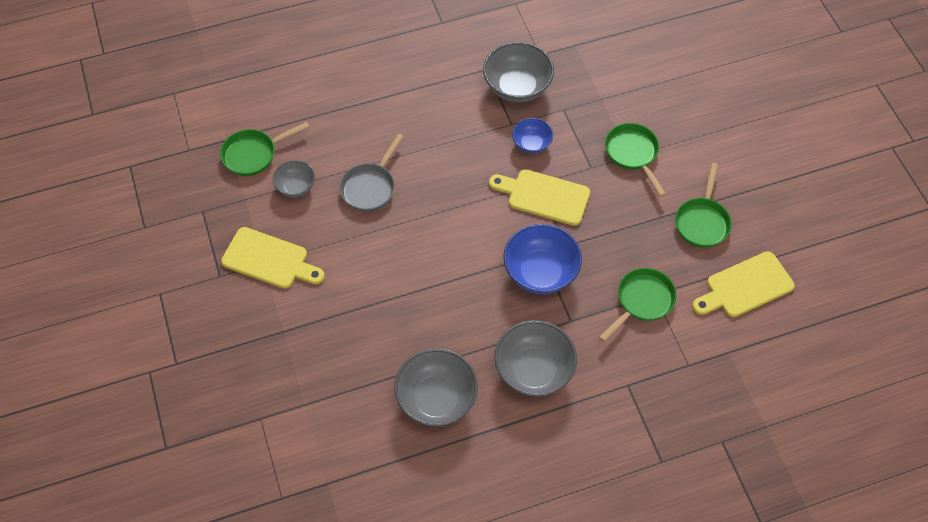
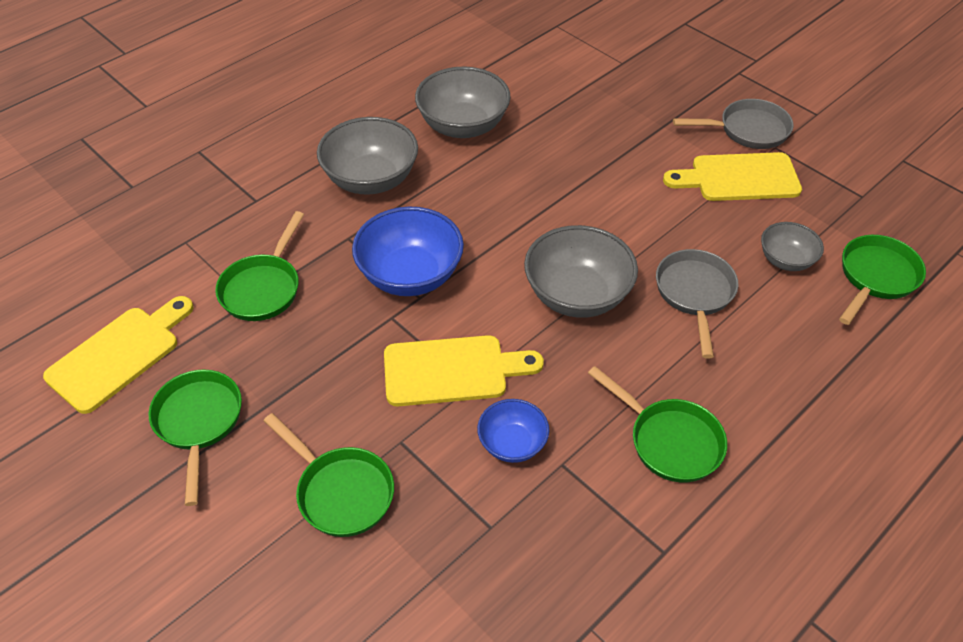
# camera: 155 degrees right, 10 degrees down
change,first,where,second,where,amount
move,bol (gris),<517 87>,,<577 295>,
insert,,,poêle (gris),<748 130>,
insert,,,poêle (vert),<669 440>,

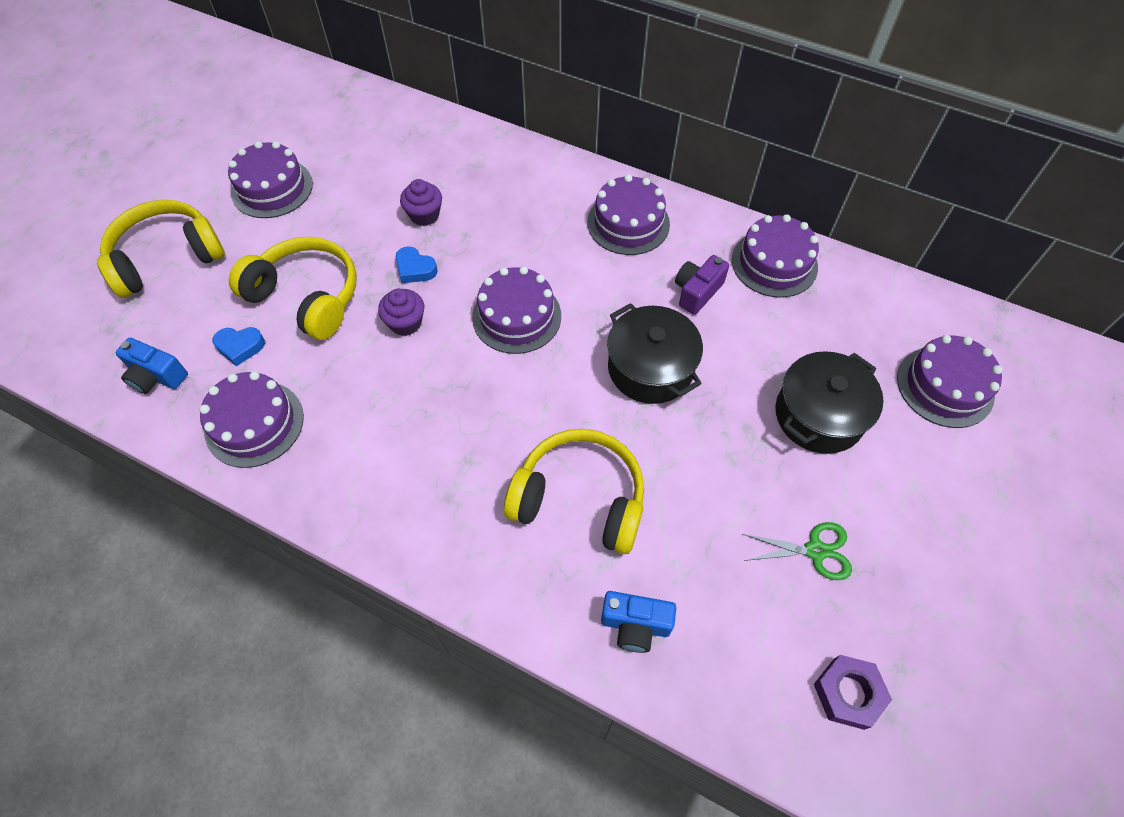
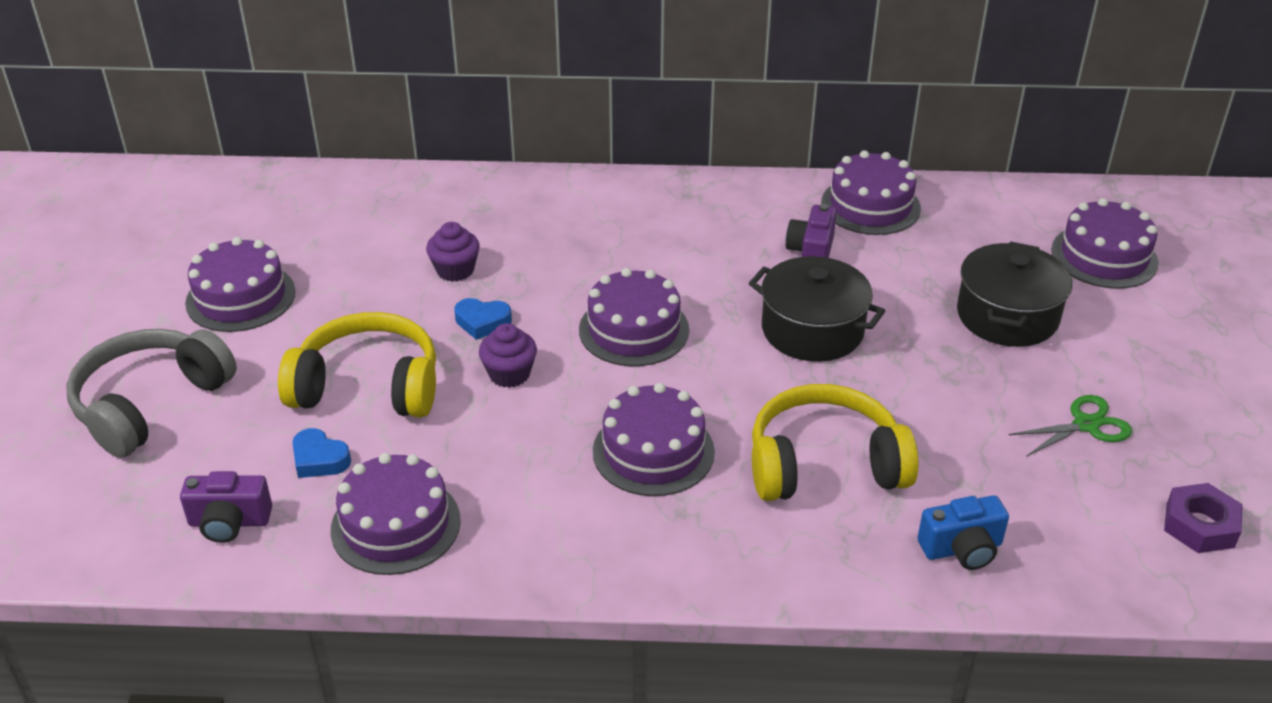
# camera: 25 degrees left, 20 degrees down
change,first,where,second,where,amount
move,gâteau (violet),<628 223>,,<653 451>,
recolor,casque audio (jaune),<166 258>,casque audio (gris),<150 404>,
rotate,cœur (bleu),<240 347>,,<319 459>,60 degrees clockwise
recolor,appareil photo (bleu),<156 376>,appareil photo (violet),<229 522>,

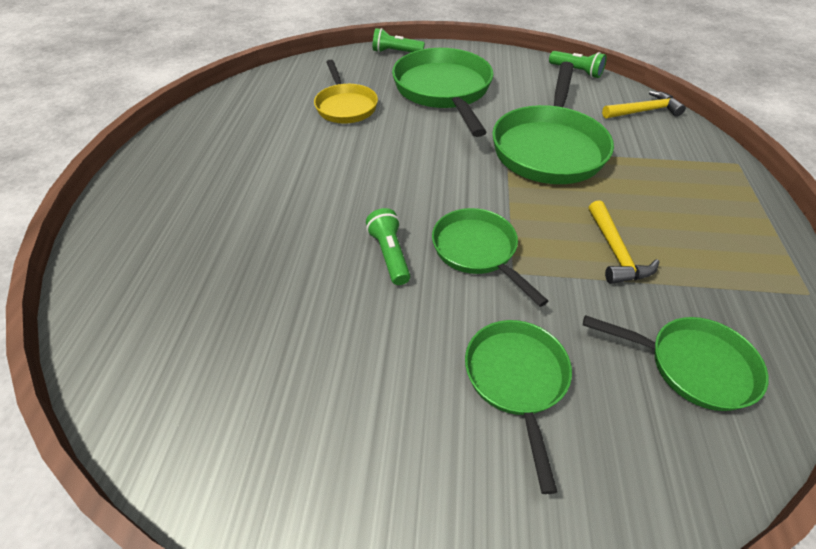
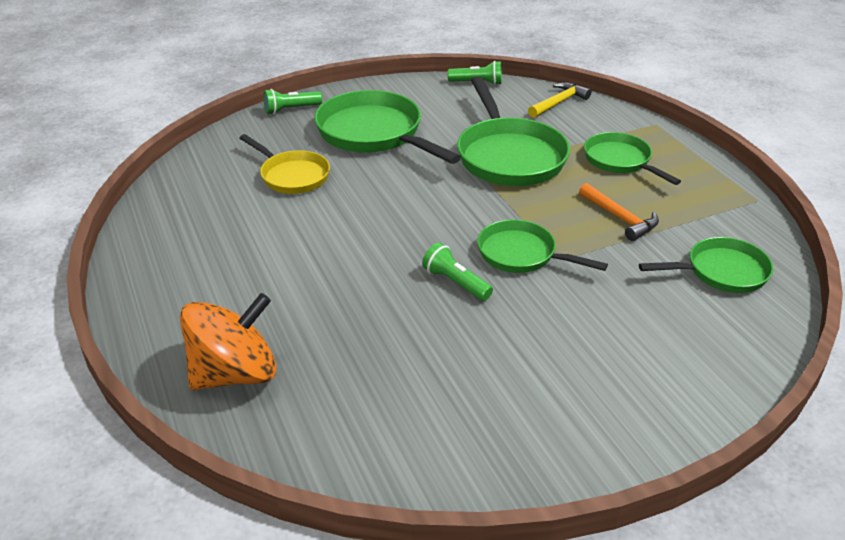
# camera: 30 degrees left, 10 degrees down
change,first,where,second,where,amount
recolor,marteau (jaune),<615 251>,marteau (orange),<620 218>,
move,poêle (vert),<517 380>,,<620 161>,
insert,,,toupie (orange),<235 373>,

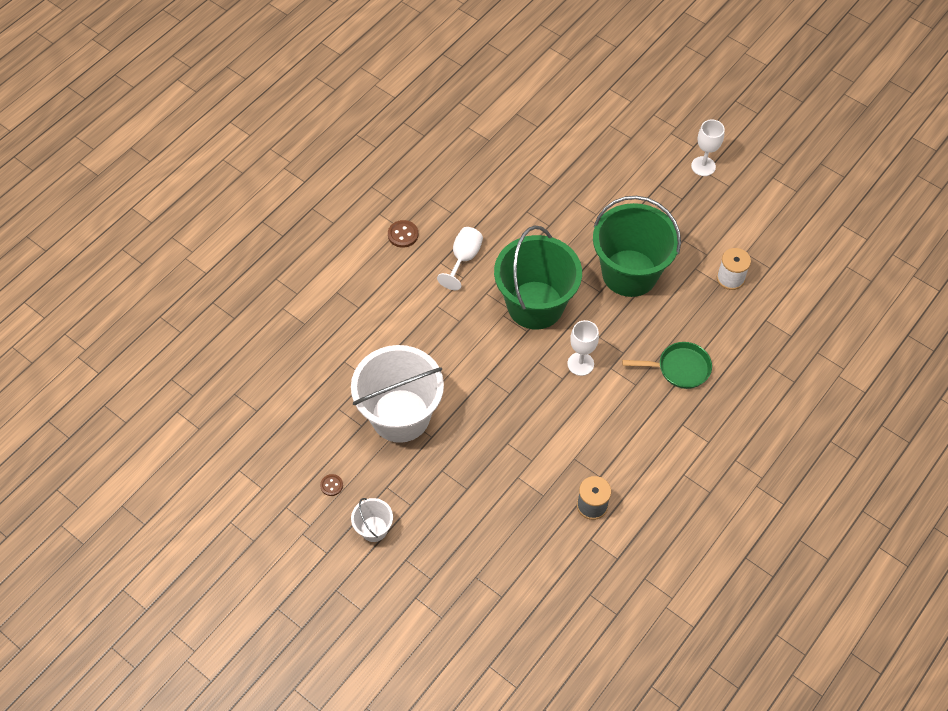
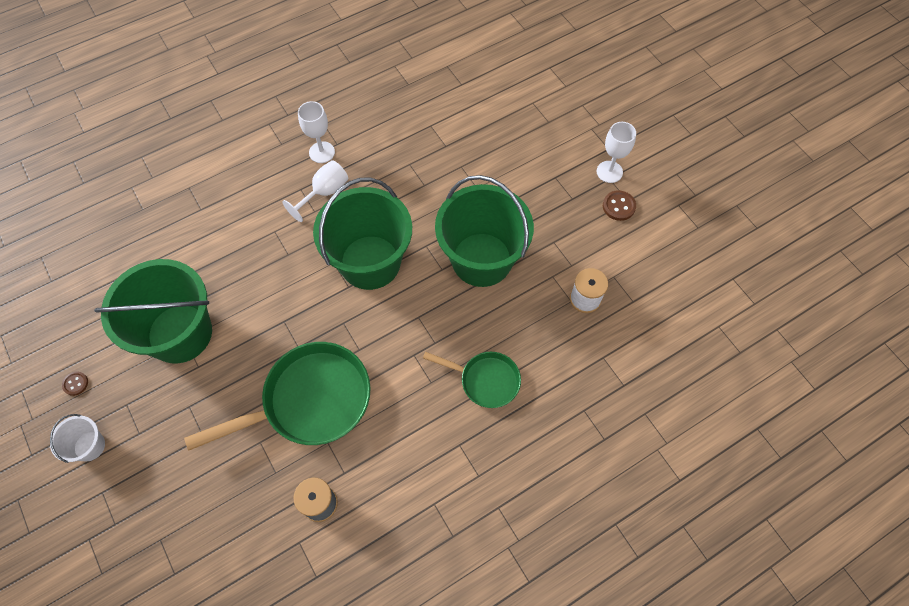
# camera: 20 degrees right, 5 degrees up
change,first,where,second,where,amount
move,bouton (marron),<403 235>,,<618 206>,
move,verre à pied (blanc),<580 364>,,<322 152>,
recolor,seau (blanc),<400 415>,seau (vert),<180 333>,
insert,,,poêle (vert),<310 401>,

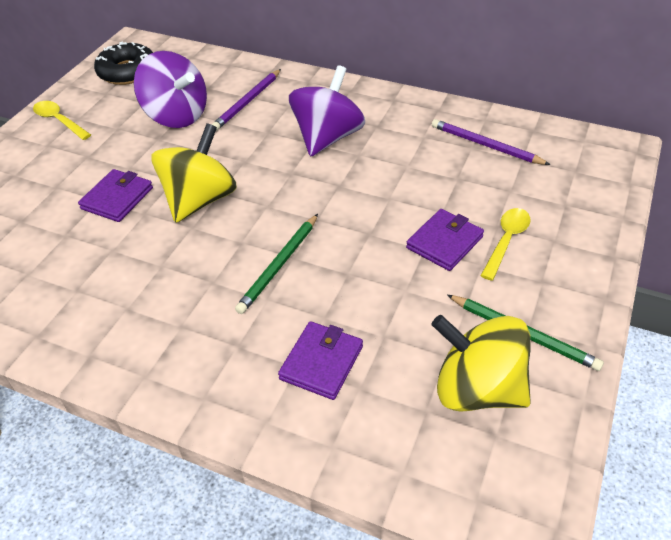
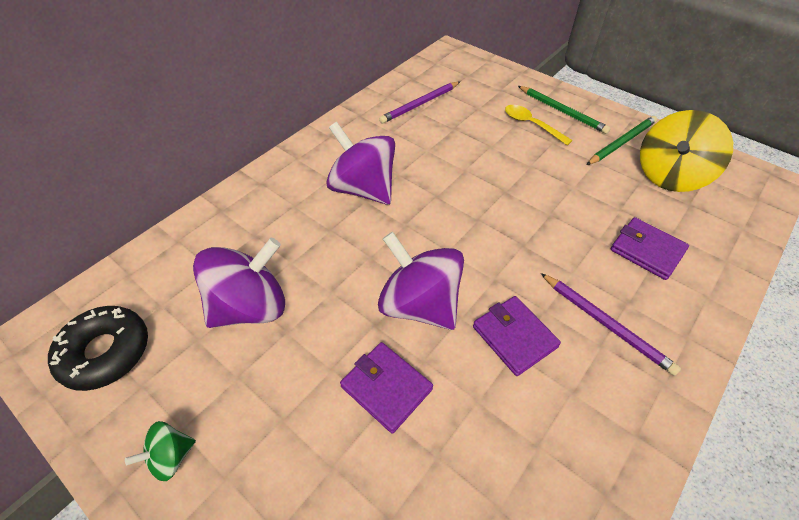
# camera: 75 degrees left, 5 degrees up
change,first,where,second,where,amount
move,crayon (violet),<247 102>,,<606 324>,
replace,cuillère (jaune),<59 121>,toupie (vert),<171 457>,
recolor,toupie (jaune),<199 200>,toupie (violet),<419 304>,
move,portefeuille (violet),<444 242>,,<514 337>,
move,crayon (vert),<279 265>,,<562 111>,

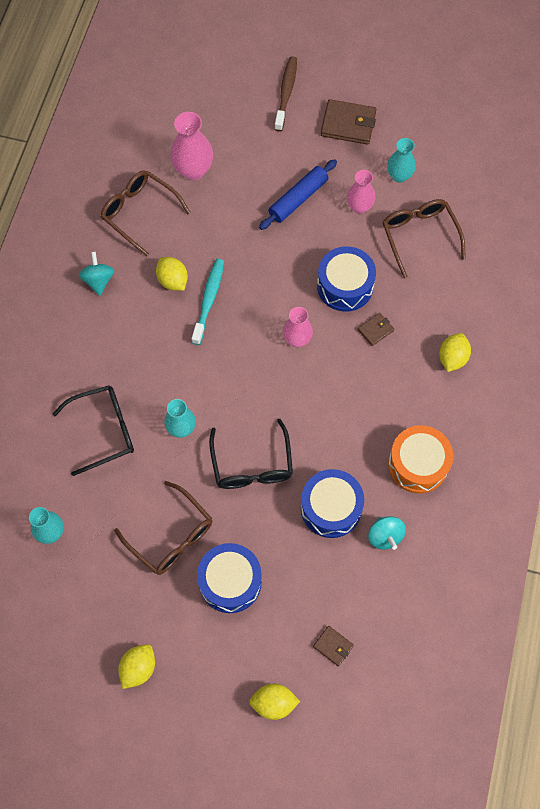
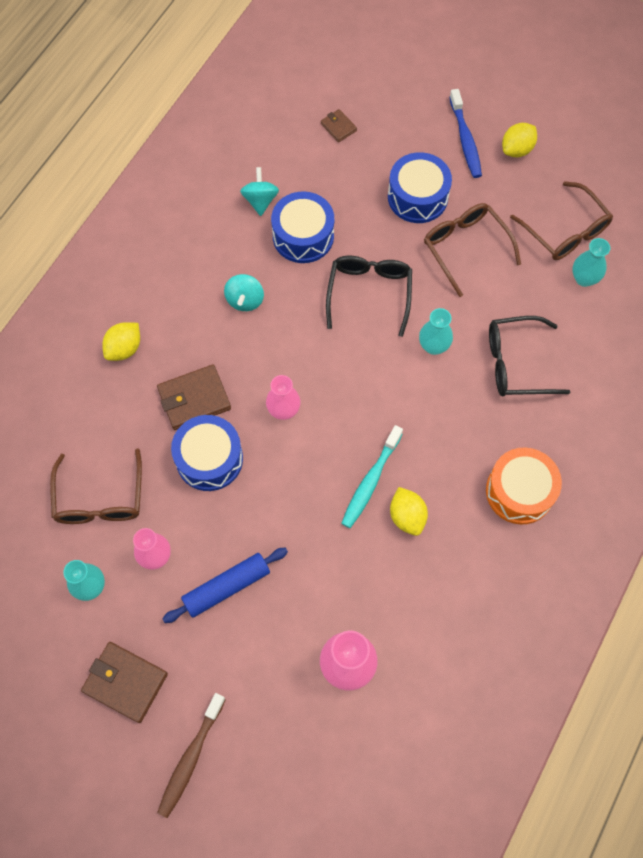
# camera: 165 degrees left, 0 degrees up
change,first,where,second,where,amount
move,lunettes (marron),<140 213>,,<565 231>,
move,toupie (turquoise),<98 280>,,<245 300>,
resize,portefeuille (marron),<375 330>,,<194 399>,x1.85
move,tambour (orange),<418 464>,,<519 491>,
delete,citron (jaune),<273 703>,,,
insert,,,brosse à dents (bleu),<465 140>,

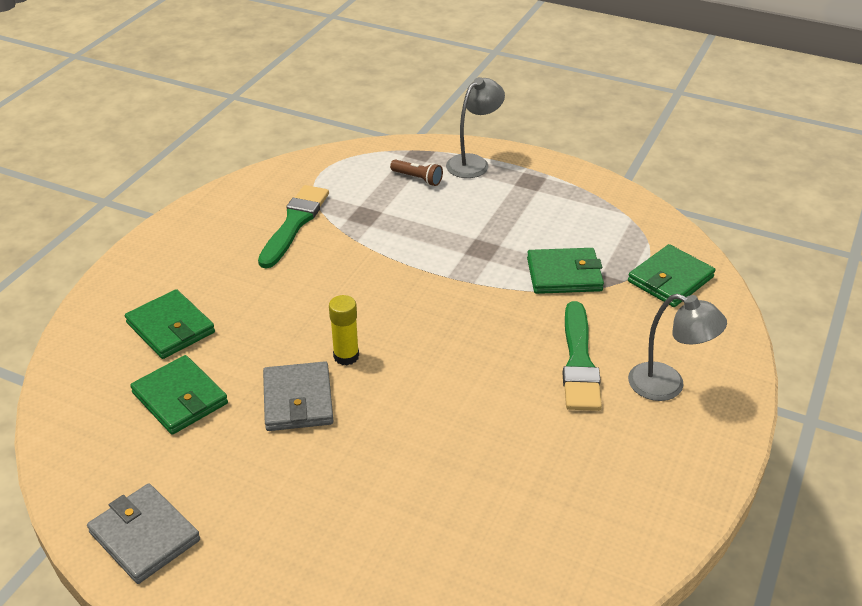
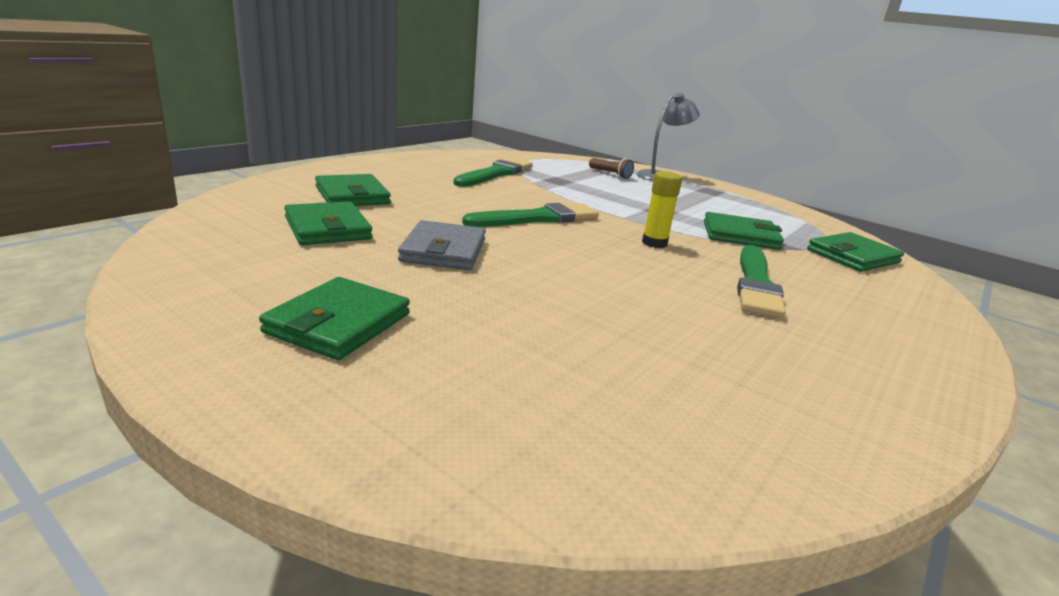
# camera: 10 degrees right, 15 degrees down
change,first,where,second,where,amount
delete,lampe (gris),<667 386>,,,
move,bâton de colle (jaune),<346 356>,,<654 243>,
delete,portefeuille (gris),<144 536>,,,
insert,,,pinceau (vert),<537 218>,
insert,,,portefeuille (vert),<338 323>,

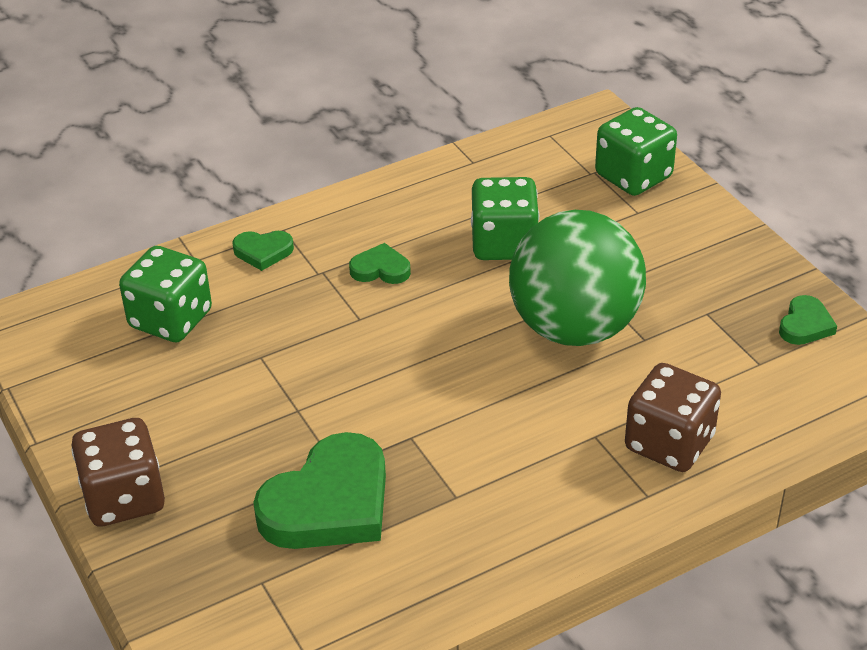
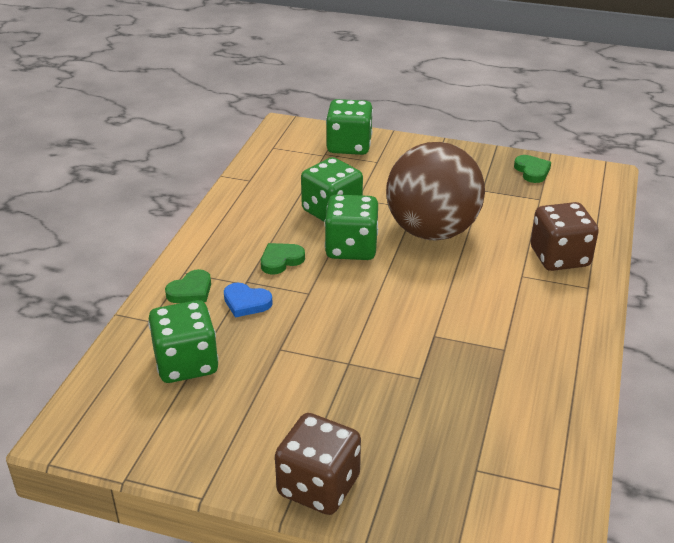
# camera: 45 degrees left, 5 degrees down
change,first,where,second,where,amount
recolor,balle (vert),<574 328>,balle (marron),<432 231>,
delete,cœur (vert),<329 503>,,,
insert,,,dé (vert),<351 248>,
insert,,,cœur (bleu),<246 302>,

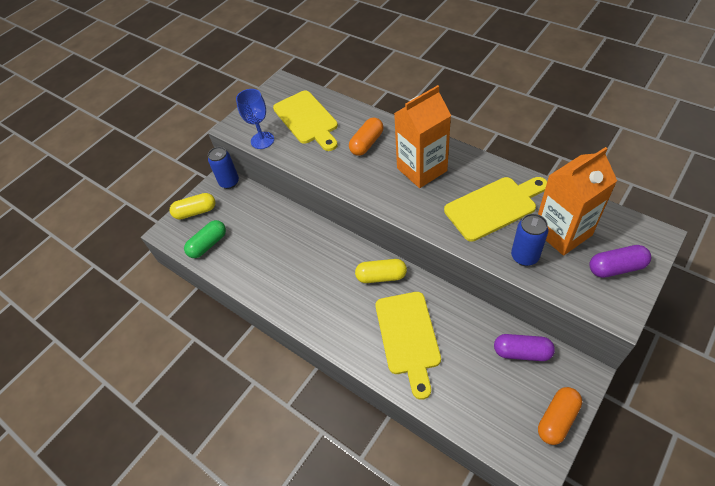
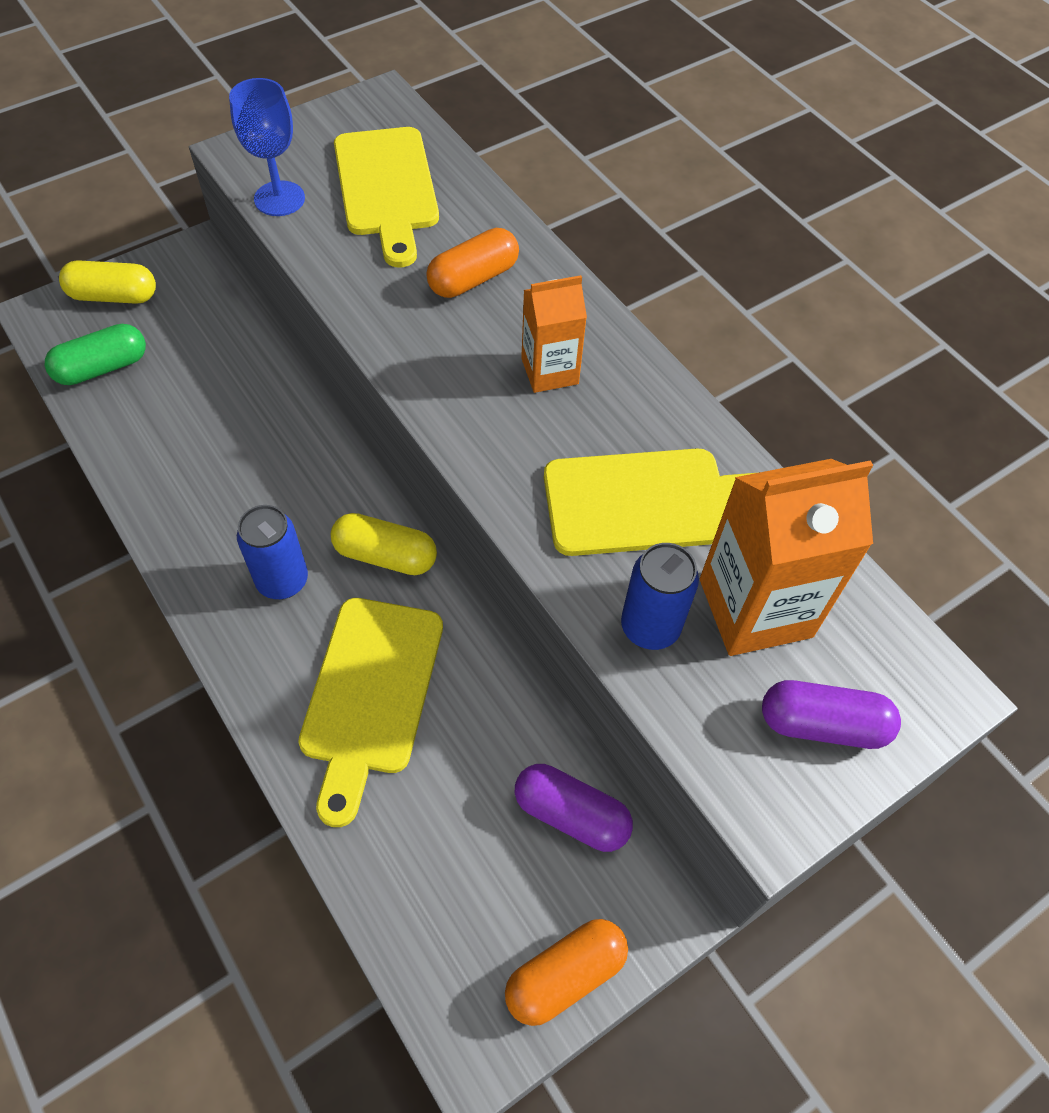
# camera: 10 degrees right, 5 degrees up
change,first,where,second,where,amount
resize,brique de lait (orange),<422 169>,,<549 371>,x0.60
move,canette (bleu),<229 182>,,<282 581>,

